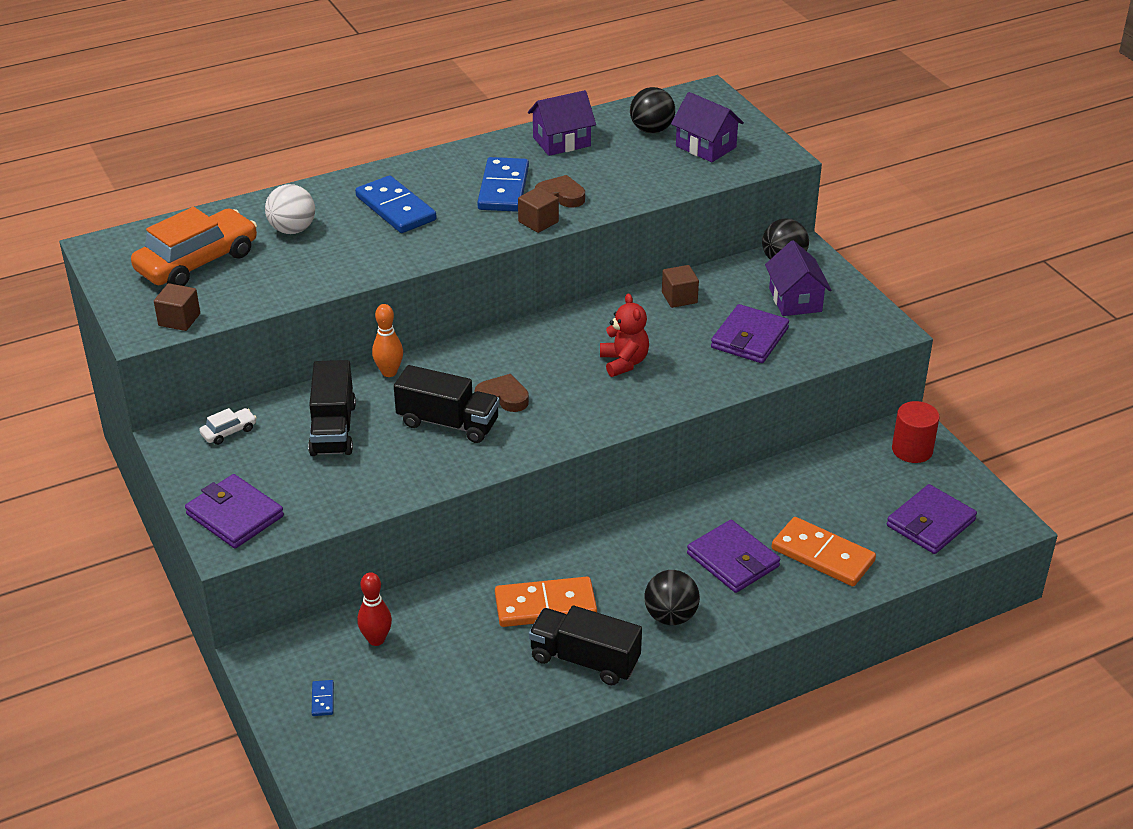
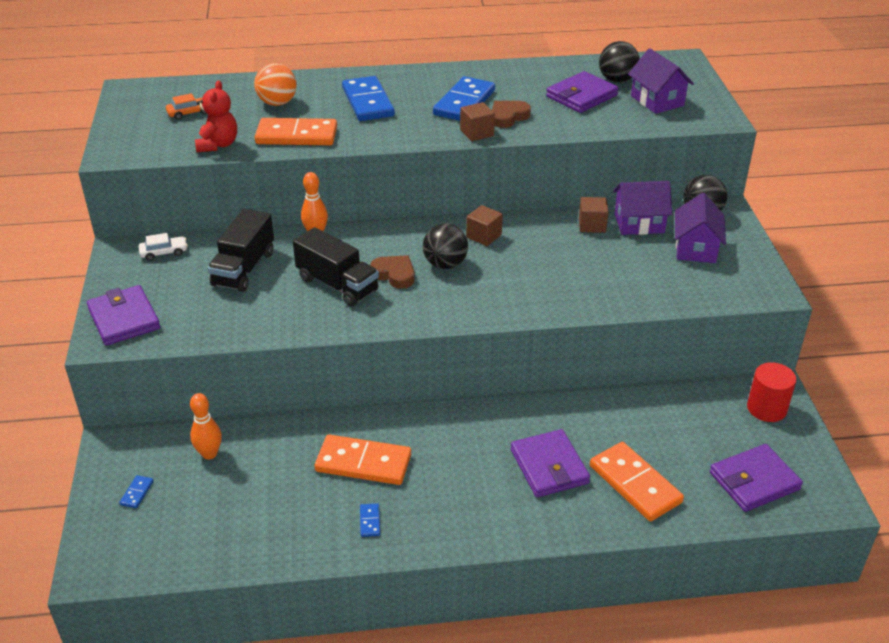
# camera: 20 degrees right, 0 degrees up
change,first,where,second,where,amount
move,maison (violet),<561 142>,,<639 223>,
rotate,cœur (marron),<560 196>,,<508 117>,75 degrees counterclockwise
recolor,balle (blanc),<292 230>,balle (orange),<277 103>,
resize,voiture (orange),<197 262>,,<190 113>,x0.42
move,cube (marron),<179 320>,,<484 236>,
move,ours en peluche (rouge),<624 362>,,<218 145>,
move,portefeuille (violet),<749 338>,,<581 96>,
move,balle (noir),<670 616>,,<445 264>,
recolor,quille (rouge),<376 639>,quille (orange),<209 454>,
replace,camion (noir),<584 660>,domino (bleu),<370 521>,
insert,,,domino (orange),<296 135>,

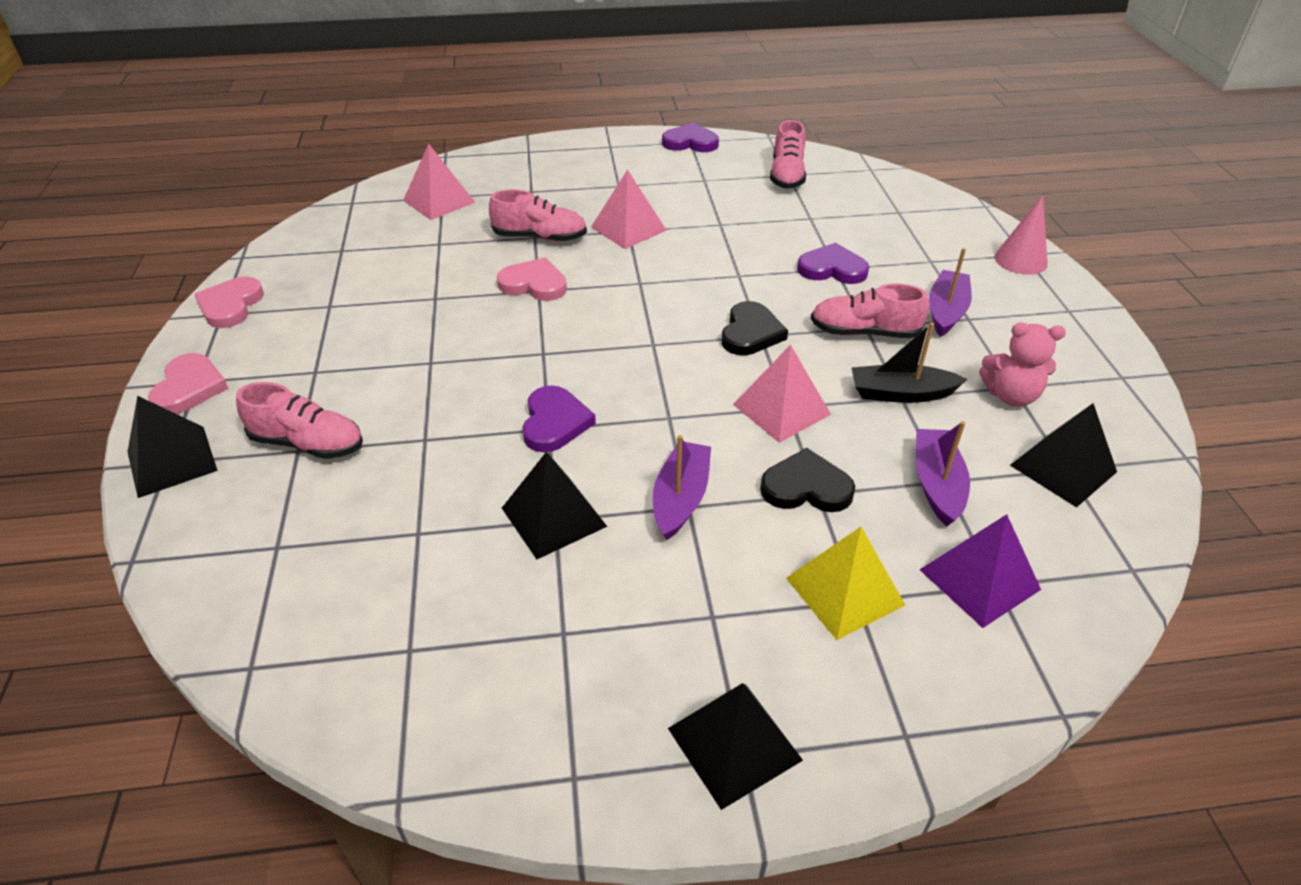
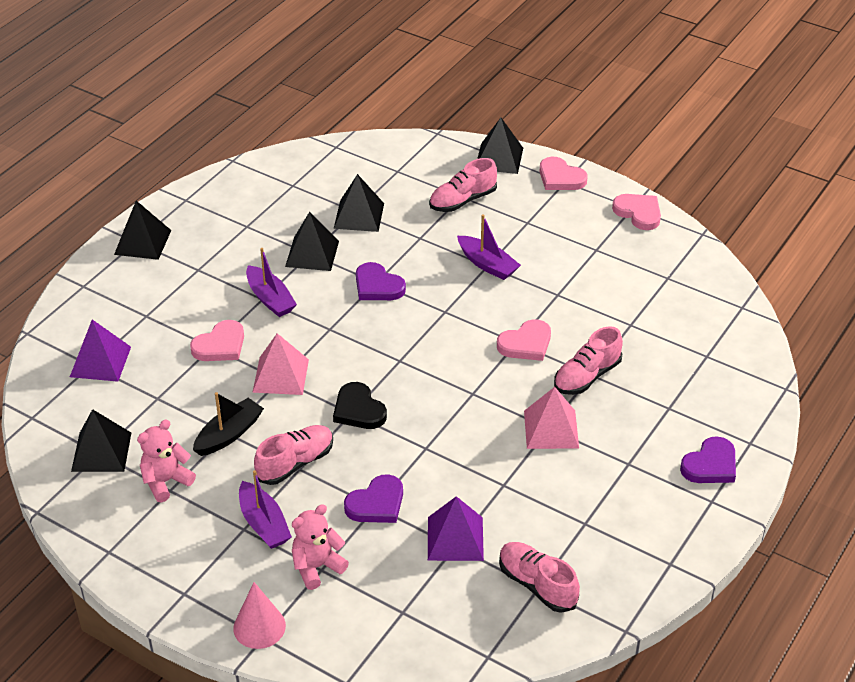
# camera: 130 degrees right, 0 degrees up
change,first,where,second,where,amount
move,cœur (violet),<690 142>,,<710 465>,
delete,pyramide (rose),<439 201>,,,
move,bateau (violet),<937 484>,,<487 264>,
recolor,cœur (noir),<806 487>,cœur (rose),<220 345>,
delete,pyramide (jaune),<844 591>,,,
insert,,,pyramide (noir),<359 215>,
insert,,,pyramide (violet),<455 538>,
insert,,,ours en peluche (rose),<317 567>,

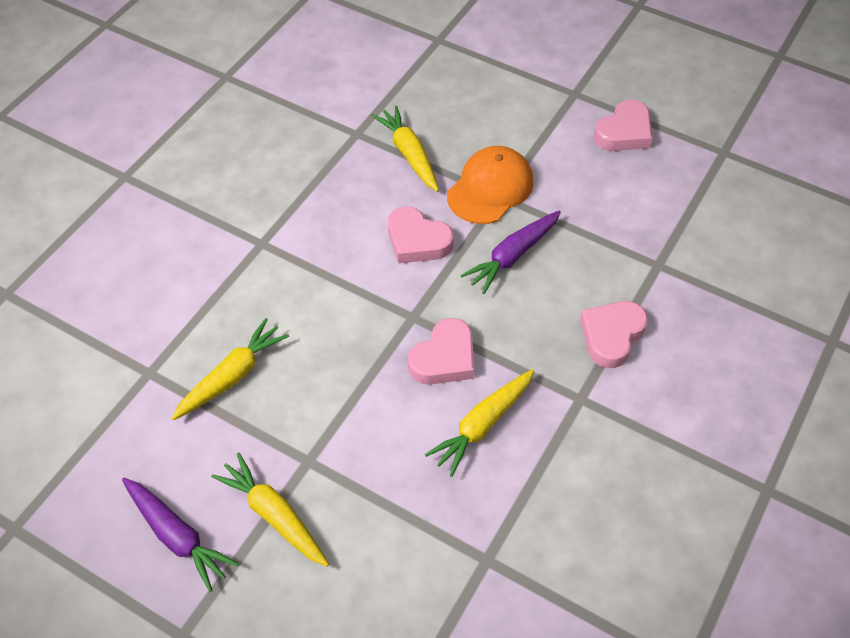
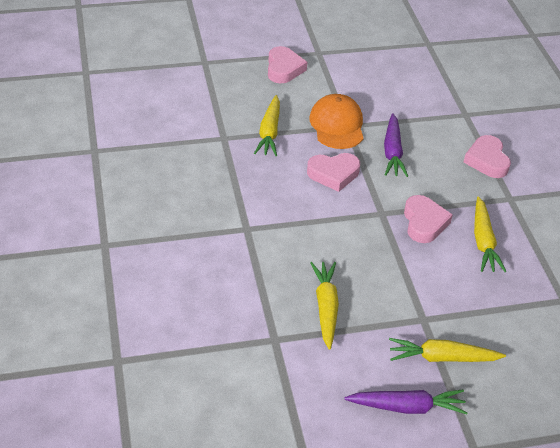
# camera: 45 degrees left, 10 degrees down
change,first,where,second,where,amount
move,cœur (rose),<624 132>,,<284 69>,
rotate,carotte (jaune),<409 154>,,<269 132>,105 degrees counterclockwise

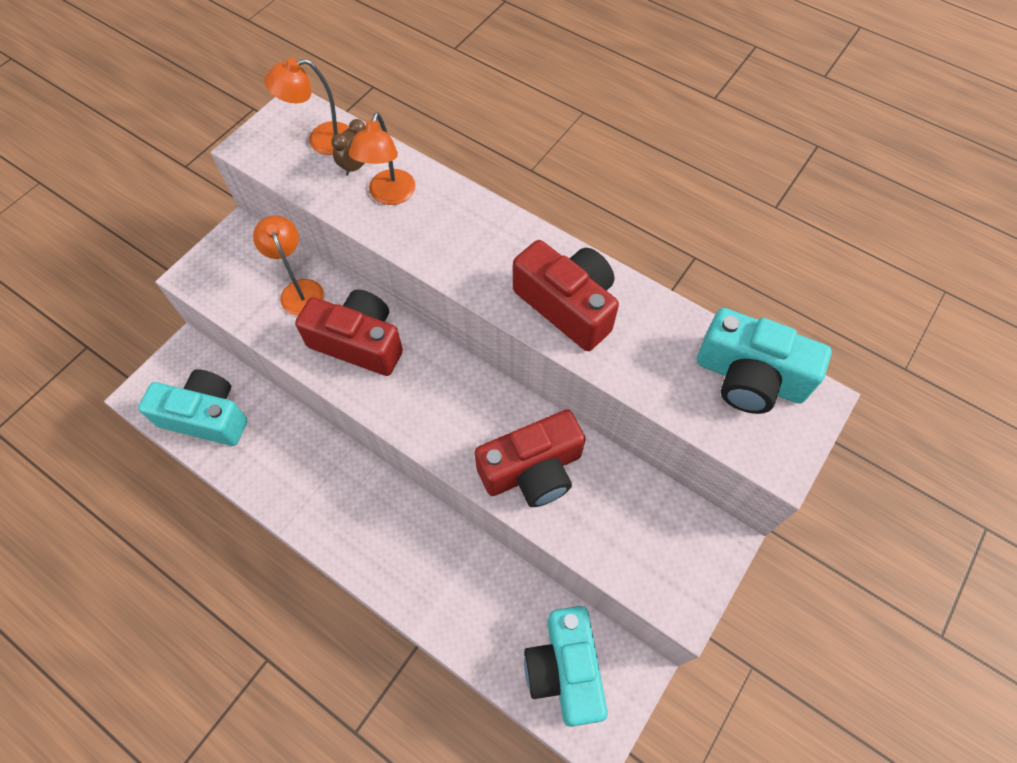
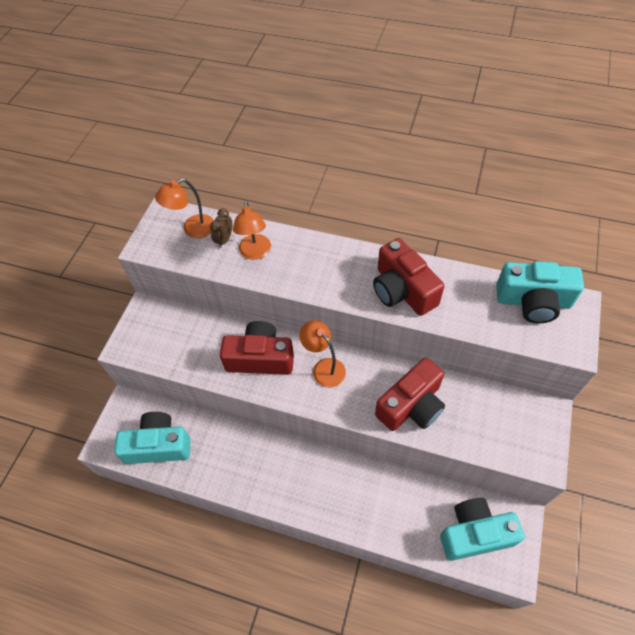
# camera: 15 degrees left, 5 degrees down
change,first,where,second,where,amount
move,lampe (orange),<299 290>,,<324 367>,
rotate,appareil photo (rouge),<567 305>,,<402 290>,150 degrees counterclockwise
rotate,appareil photo (turquoise),<564 669>,,<475 533>,105 degrees clockwise

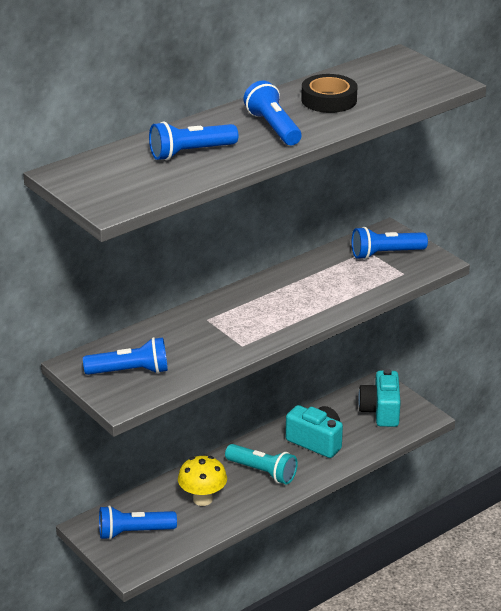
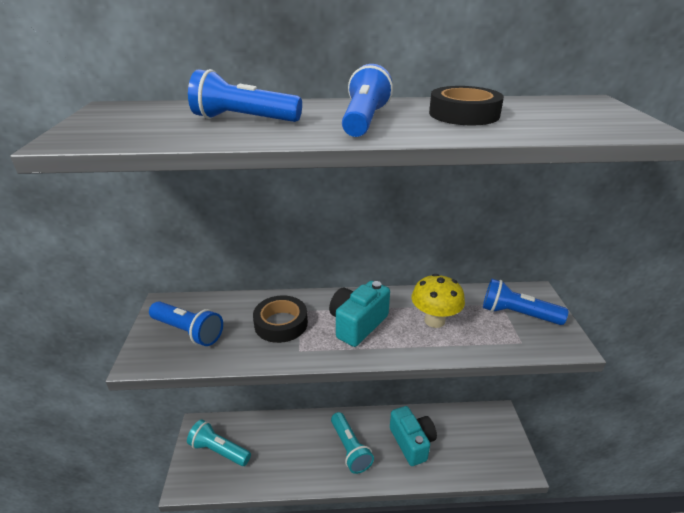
# camera: 35 degrees right, 0 degrees up
change,first,where,second,where,amount
move,appareil photo (turquoise),<381 411>,,<357 324>,
move,champignon (jaune),<202 499>,,<434 320>,
recolor,lampe de poche (bleu),<134 532>,lampe de poche (turquoise),<219 450>,
insert,,,ruban adhésif (noir),<281 323>,

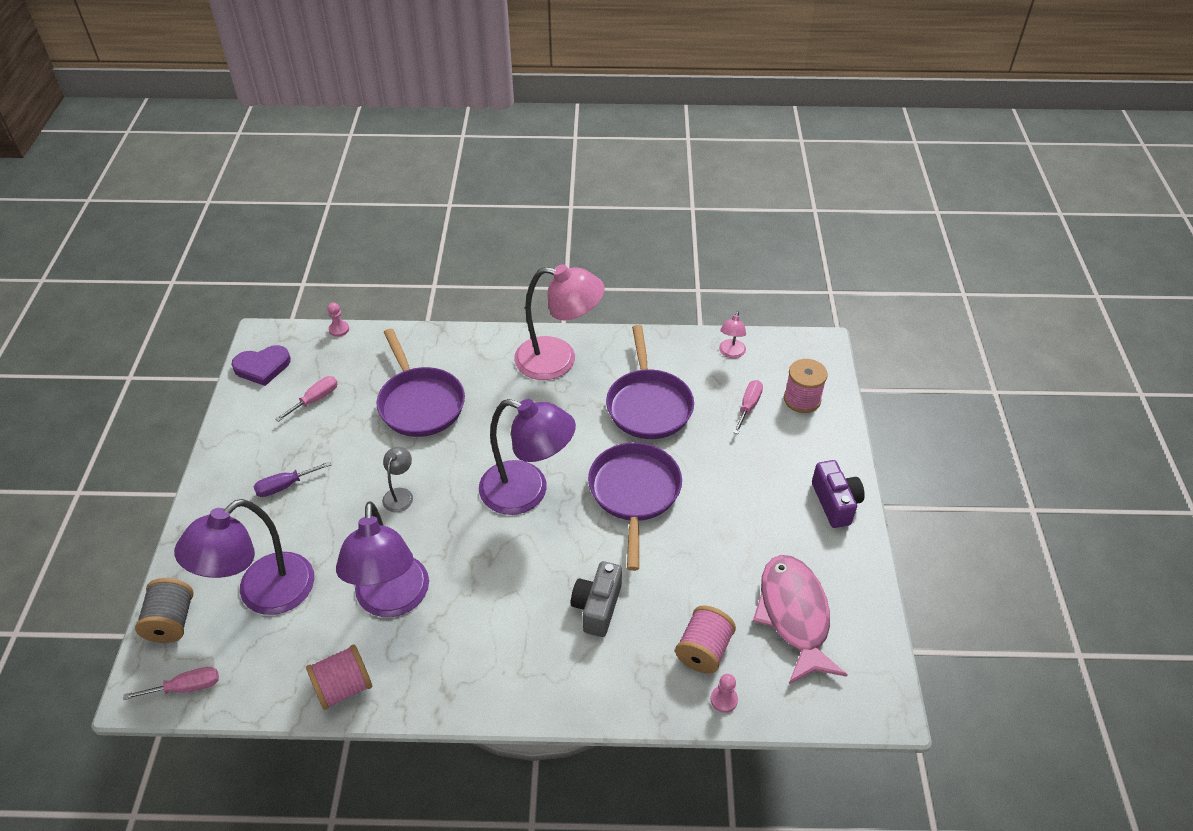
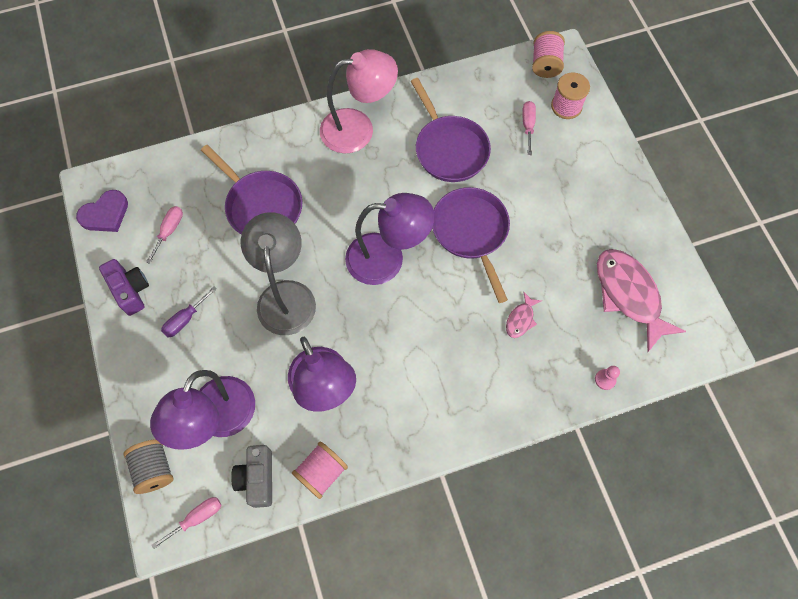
# camera: 20 degrees left, 20 degrees up
change,first,where,second,where,amount
delete,pion (rose),<339 329>,,,
delete,lampe (rose),<731 353>,,,
resize,lampe (gris),<400 494>,,<285 295>,x2.25
move,appareil photo (violet),<835 503>,,<131 290>,
move,appareil photo (gris),<597 607>,,<257 478>,
move,bobine (rose),<703 650>,,<545 64>,
insert,,,poisson (rose),<520 319>,

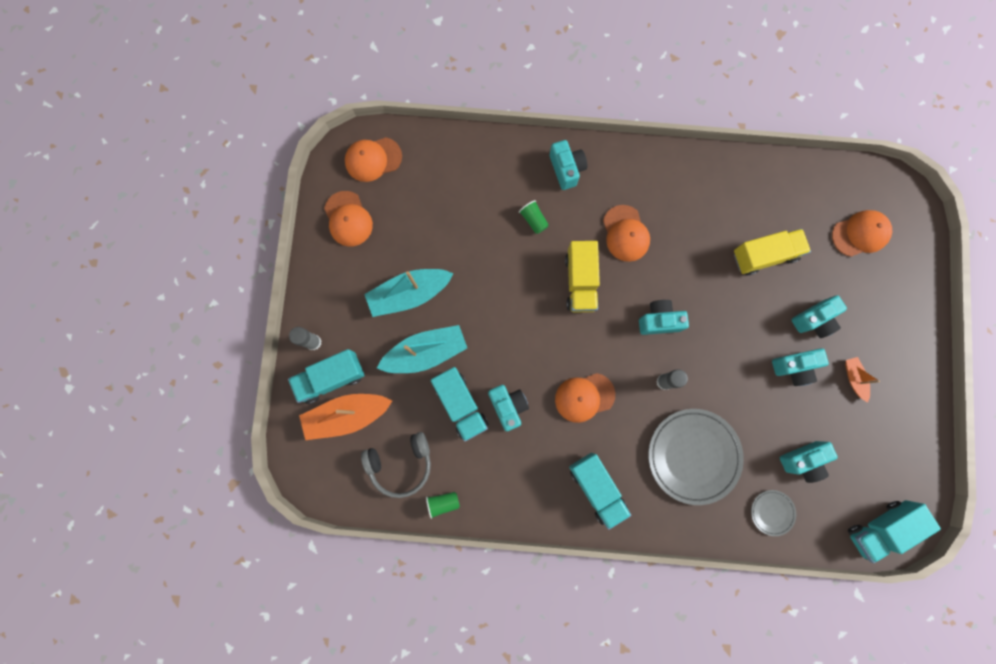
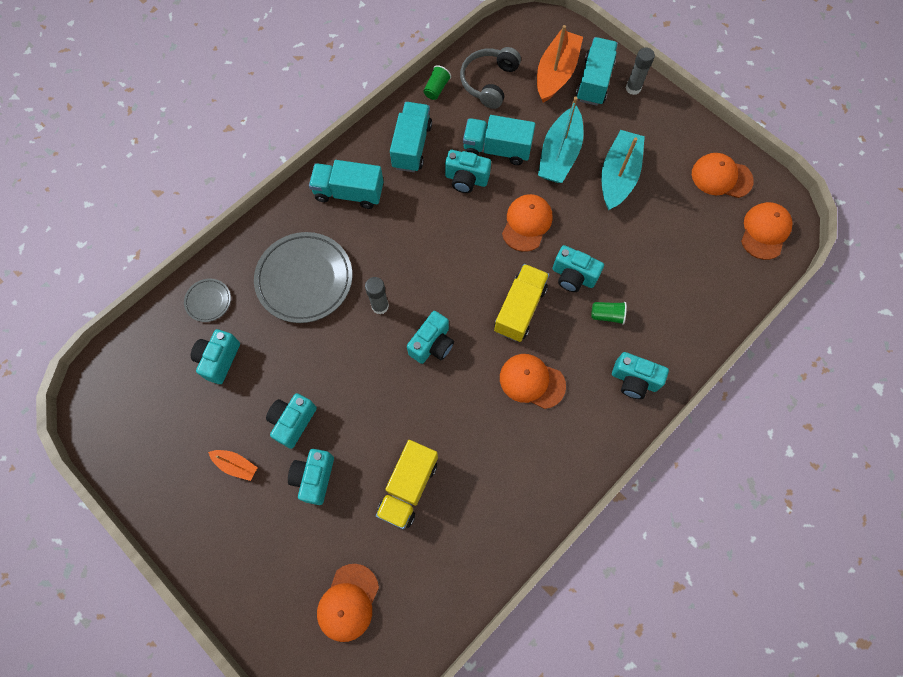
# camera: 130 degrees right, 10 degrees down
change,first,where,second,where,amount
rotate,camion (jaune),<580 282>,,<520 309>,75 degrees clockwise
move,casquette (orange),<584 397>,,<527 223>,
move,camion (turquoise),<879 528>,,<412 146>,
insert,,,appareil photo (turquoise),<573 276>,

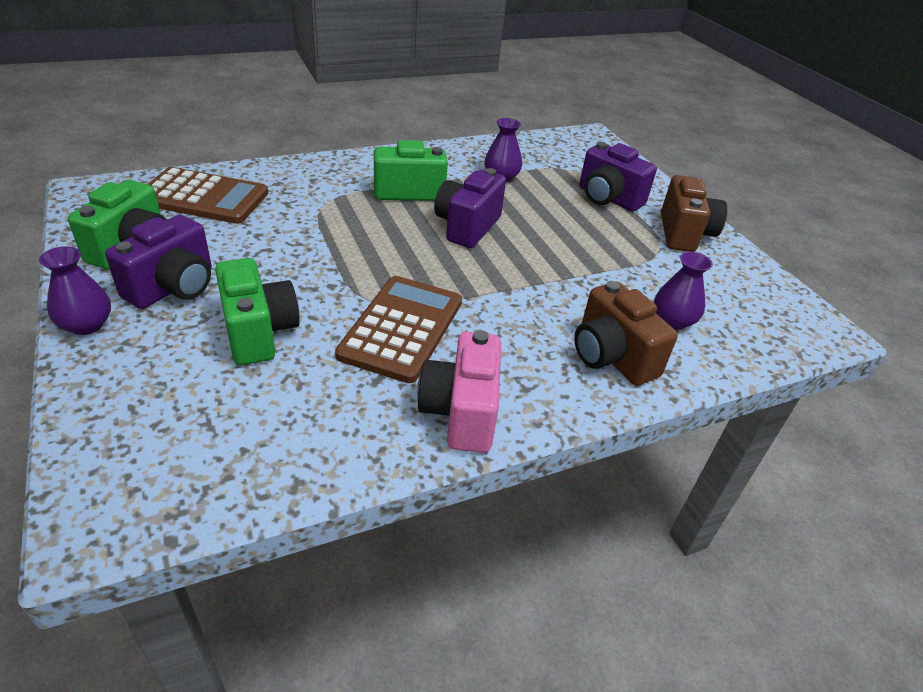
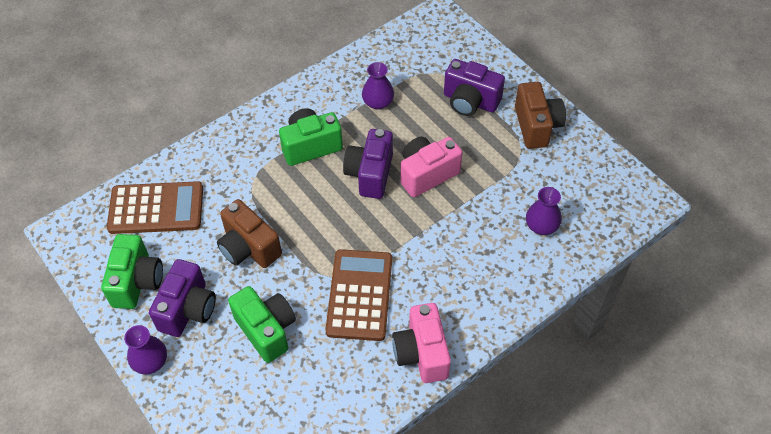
# camera: 10 degrees left, 15 degrees up
change,first,where,second,where,amount
move,appareil photo (marron),<611 357>,,<249 248>,
insert,,,appareil photo (rose),<427 174>,

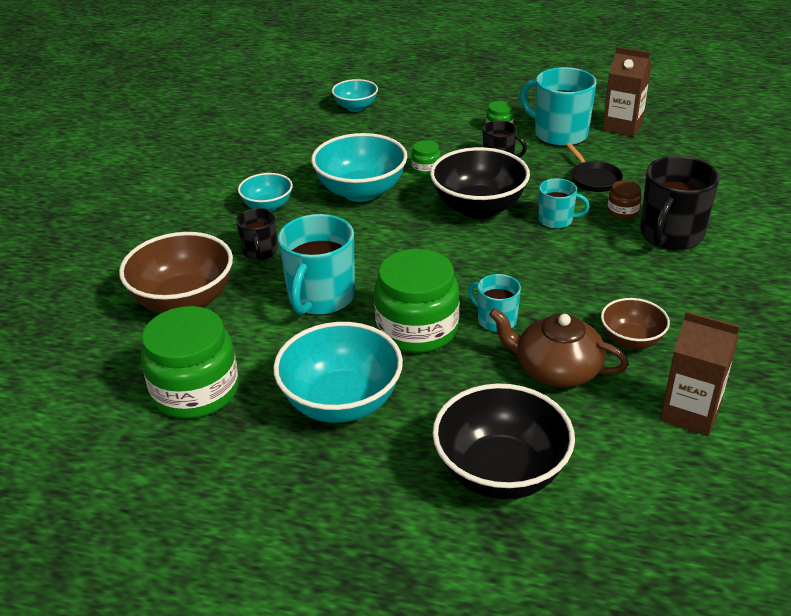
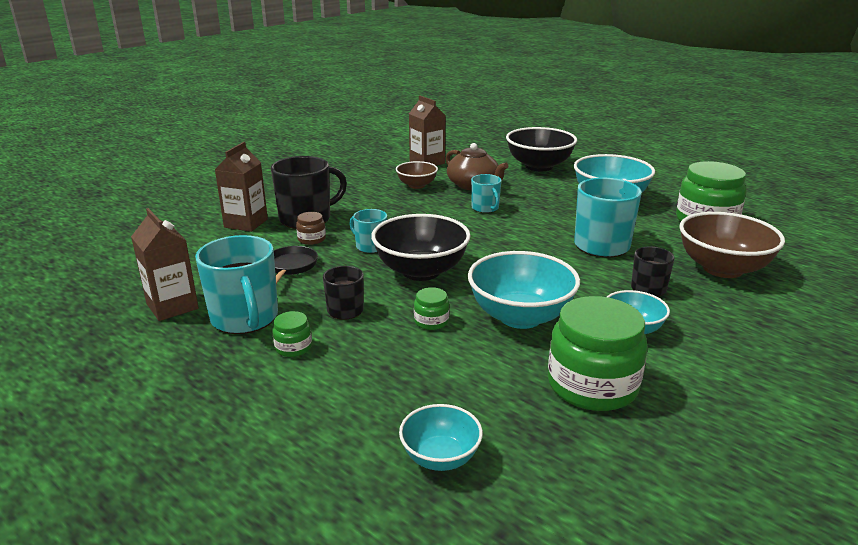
# camera: 155 degrees left, 10 degrees down
change,first,where,second,where,amount
move,bocal (vert),<417 329>,,<592 385>,
insert,,,brique de lait (marron),<246 223>,

